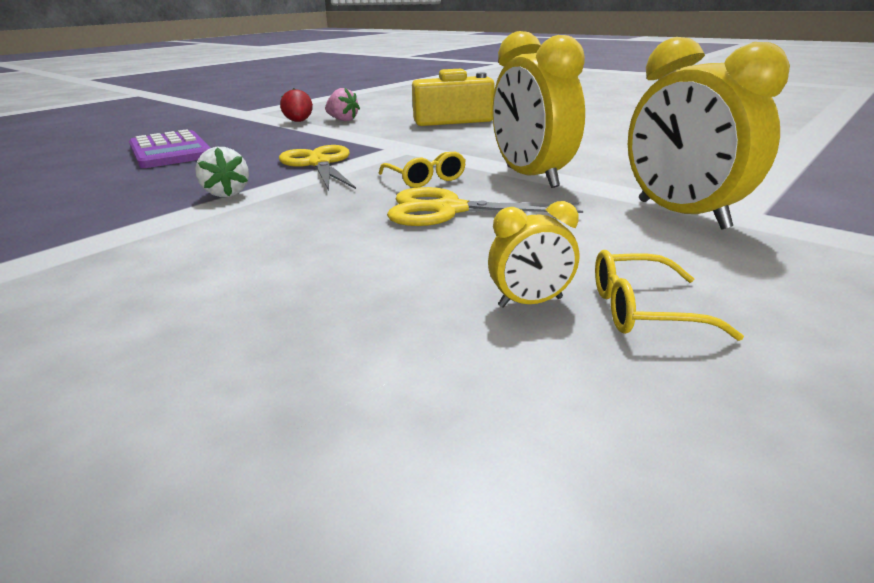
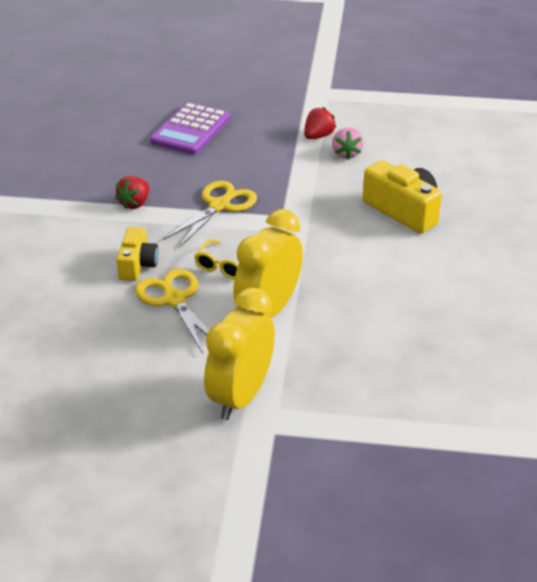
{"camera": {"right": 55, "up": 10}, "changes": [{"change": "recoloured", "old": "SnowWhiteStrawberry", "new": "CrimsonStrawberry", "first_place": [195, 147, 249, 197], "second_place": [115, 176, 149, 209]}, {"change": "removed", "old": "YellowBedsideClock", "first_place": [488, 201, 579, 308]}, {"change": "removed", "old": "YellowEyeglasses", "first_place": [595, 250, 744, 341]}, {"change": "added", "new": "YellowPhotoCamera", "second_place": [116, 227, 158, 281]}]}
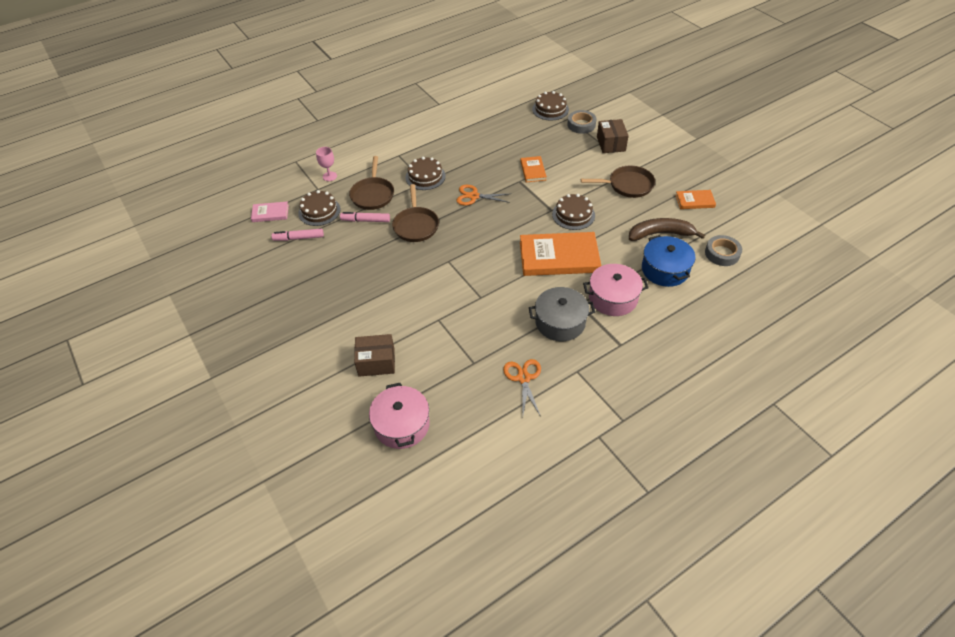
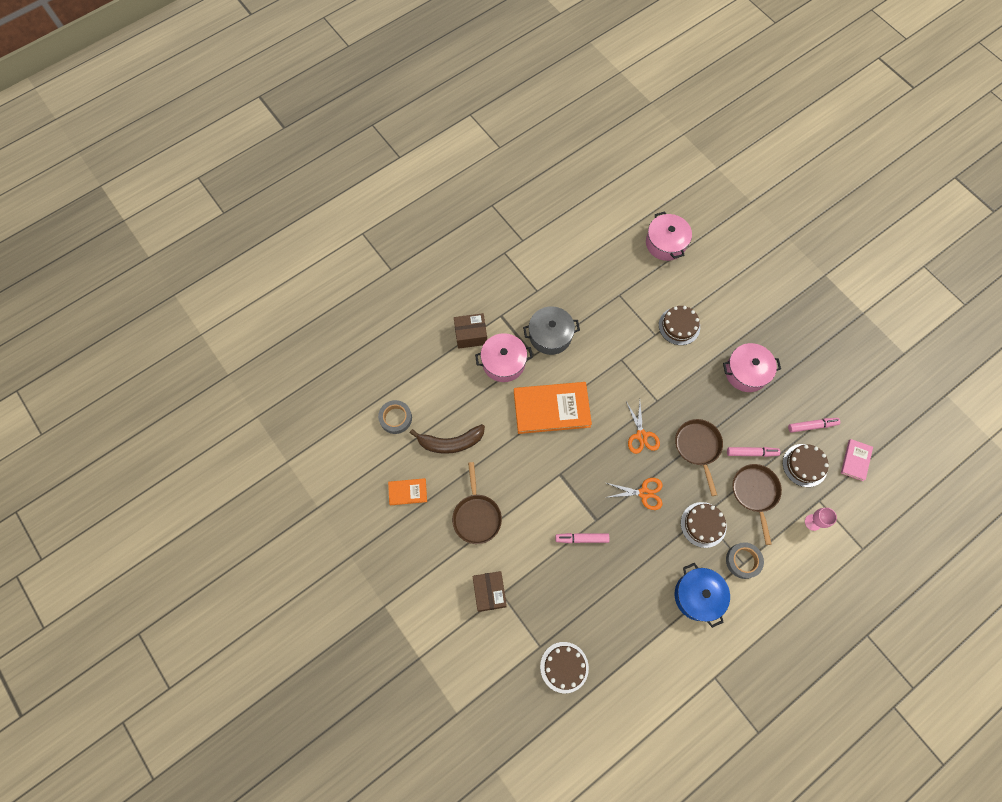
{"camera": {"right": 175, "up": 20}, "changes": [{"change": "moved", "old": "AshGreyTape", "first_place": [567, 110, 596, 134], "second_place": [726, 542, 764, 579]}, {"change": "replaced", "old": "OrangeColouredHardcover", "new": "PinkFeltPen", "first_place": [521, 156, 547, 182], "second_place": [555, 533, 610, 543]}, {"change": "turned", "old": "RussetSkillet", "first_place": [581, 166, 655, 198], "second_place": [452, 462, 502, 544], "degrees": -90}, {"change": "moved", "old": "RussetGateau", "first_place": [552, 194, 595, 230], "second_place": [659, 306, 700, 345]}, {"change": "turned", "old": "PinkHardcover", "first_place": [251, 202, 289, 222], "second_place": [841, 439, 873, 481], "degrees": -60}, {"change": "moved", "old": "BlueCookingPot", "first_place": [642, 235, 695, 287], "second_place": [675, 563, 730, 628]}, {"change": "moved", "old": "RussetPackage", "first_place": [354, 334, 395, 377], "second_place": [454, 313, 487, 349]}, {"change": "moved", "old": "OrangeColouredScissors", "first_place": [503, 359, 541, 417], "second_place": [626, 402, 660, 454]}, {"change": "added", "new": "PinkCookingPot", "second_place": [723, 343, 781, 392]}]}
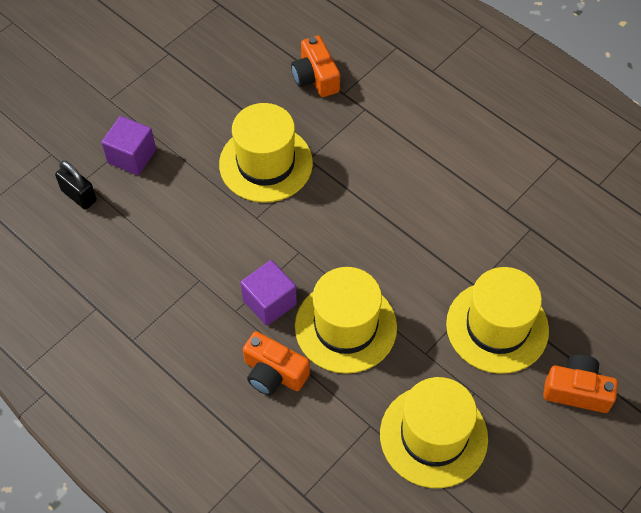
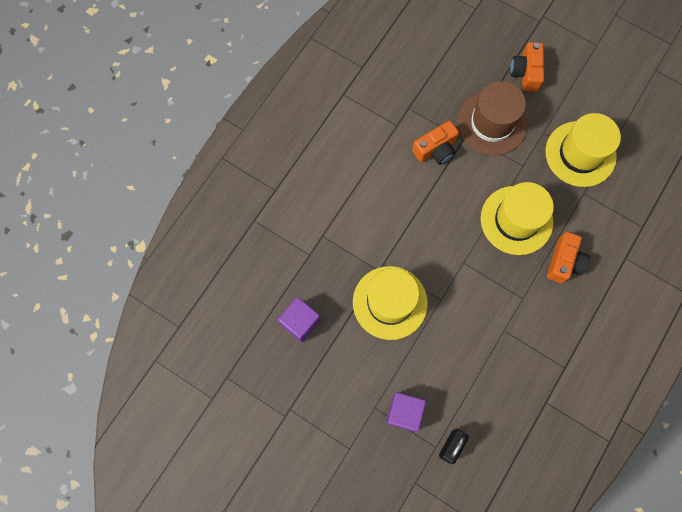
{"camera": {"right": -100, "up": 15}, "changes": [{"change": "moved", "old": "OrangeColouredPhotoCamera", "first_place": [291, 35, 340, 97], "second_place": [412, 121, 459, 165]}, {"change": "moved", "old": "RoyalPurpleCube", "first_place": [240, 260, 297, 326], "second_place": [278, 297, 321, 342]}, {"change": "recoloured", "old": "YellowHat", "new": "RussetHat", "first_place": [446, 267, 549, 374], "second_place": [457, 81, 528, 155]}]}
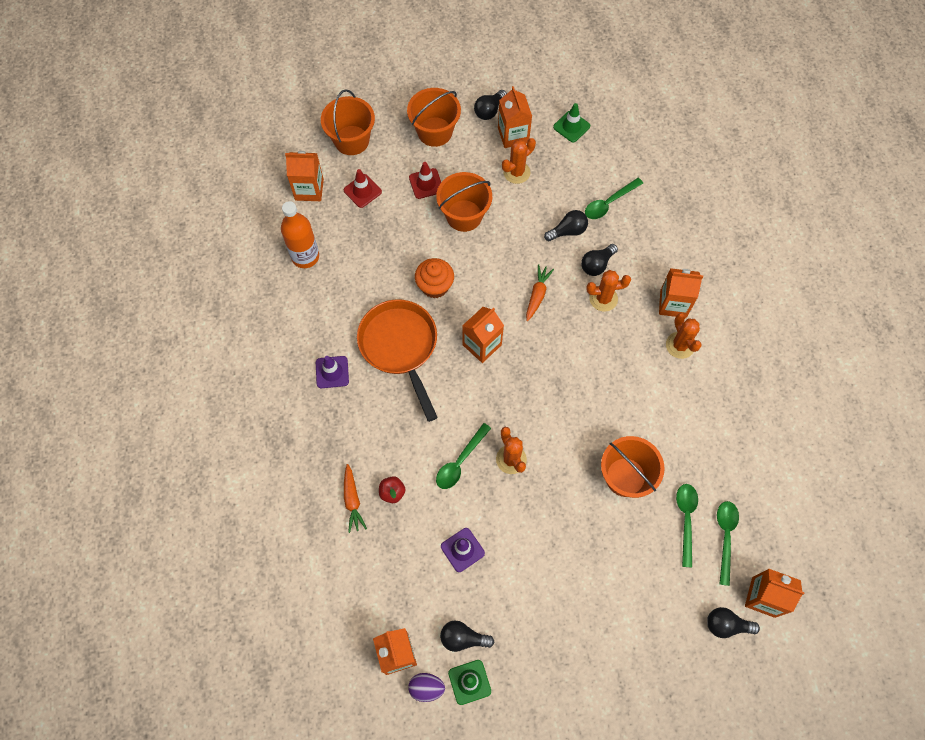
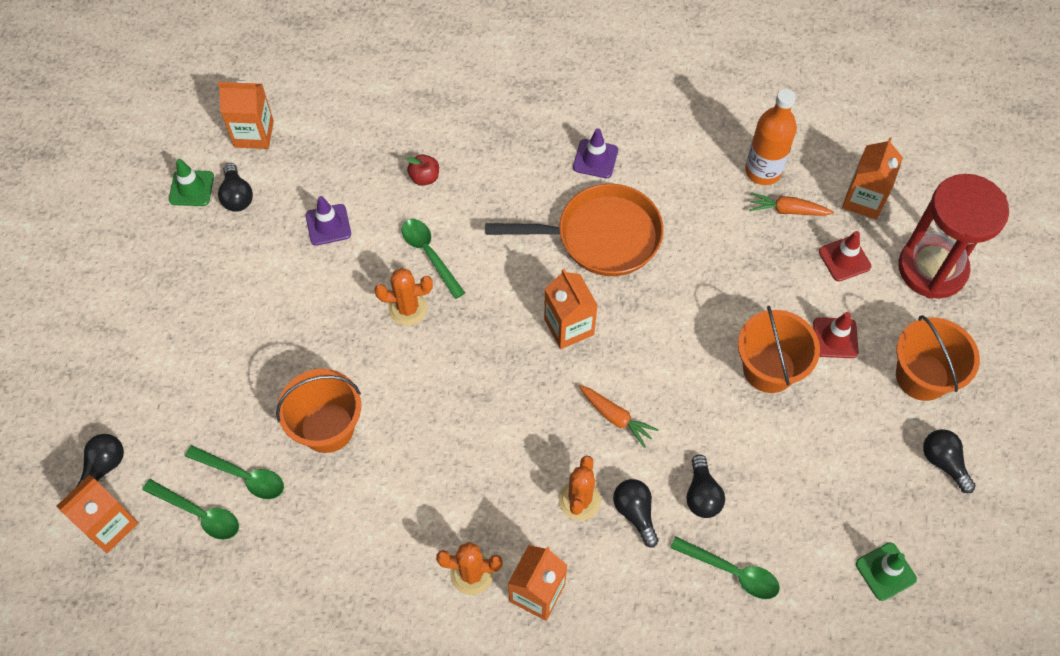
{"camera": {"right": 110, "up": -5}, "changes": [{"change": "removed", "old": "OrangeColouredMilkCarton", "first_place": [498, 86, 532, 148]}, {"change": "replaced", "old": "OrangeColouredSandBucket", "new": "CrimsonSandTimer", "first_place": [321, 89, 375, 155], "second_place": [898, 174, 1009, 299]}, {"change": "removed", "old": "OrangeColouredCactus", "first_place": [502, 138, 536, 184]}, {"change": "turned", "old": "GreenTeaspoon", "first_place": [585, 178, 643, 219], "second_place": [670, 537, 780, 599], "degrees": 135}, {"change": "removed", "old": "OrangeColouredFairyCake", "first_place": [415, 258, 454, 298]}, {"change": "moved", "old": "OrangeColouredRootVegetable", "first_place": [344, 464, 367, 533], "second_place": [749, 192, 834, 216]}, {"change": "turned", "old": "EbonyLightBulb", "first_place": [440, 621, 494, 652], "second_place": [218, 163, 253, 212], "degrees": 135}, {"change": "removed", "old": "RoyalPurpleEggShape", "first_place": [408, 673, 445, 702]}]}
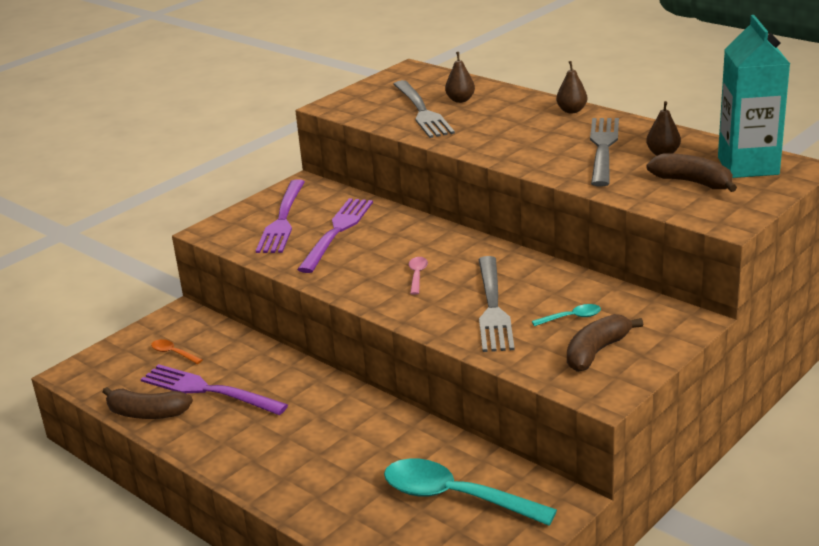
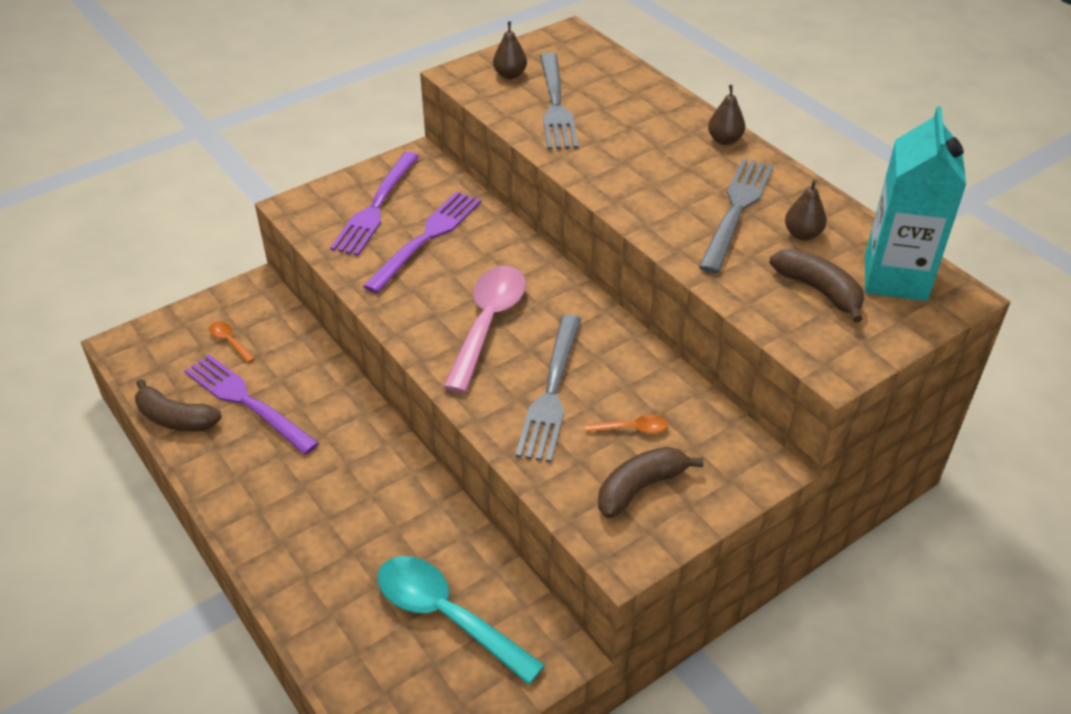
{"camera": {"right": 10, "up": 15}, "changes": [{"change": "moved", "old": "RussetToyPear", "first_place": [445, 52, 475, 103], "second_place": [493, 21, 527, 79]}, {"change": "resized", "old": "PinkTeaspoon", "first_place": [409, 257, 428, 295], "second_place": [443, 266, 526, 393], "factor": 2.32}, {"change": "recoloured", "old": "TealTeaspoon", "new": "OrangeColouredTeaspoon", "first_place": [532, 304, 601, 326], "second_place": [585, 415, 668, 434]}]}
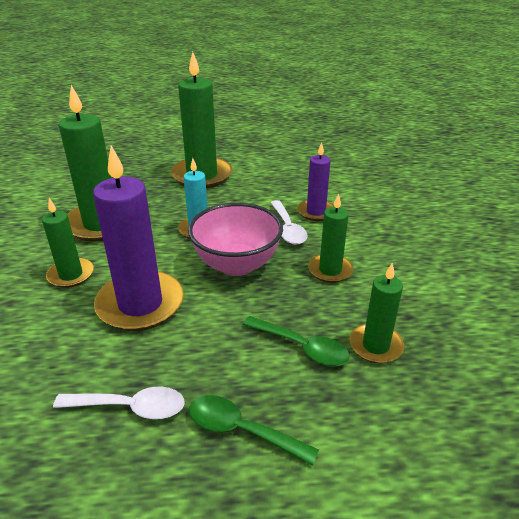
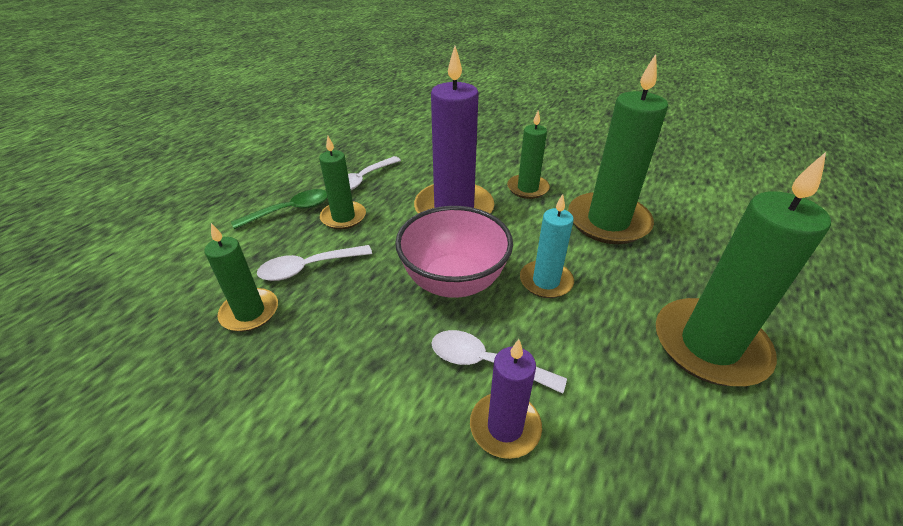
{"camera": {"right": 125, "up": 5}, "changes": [{"change": "moved", "old": "GreenWaxCandle", "first_place": [308, 193, 354, 283], "second_place": [319, 136, 366, 230]}, {"change": "recoloured", "old": "GreenTeaspoon", "new": "SnowWhiteTeaspoon", "first_place": [243, 316, 350, 366], "second_place": [257, 245, 372, 281]}]}
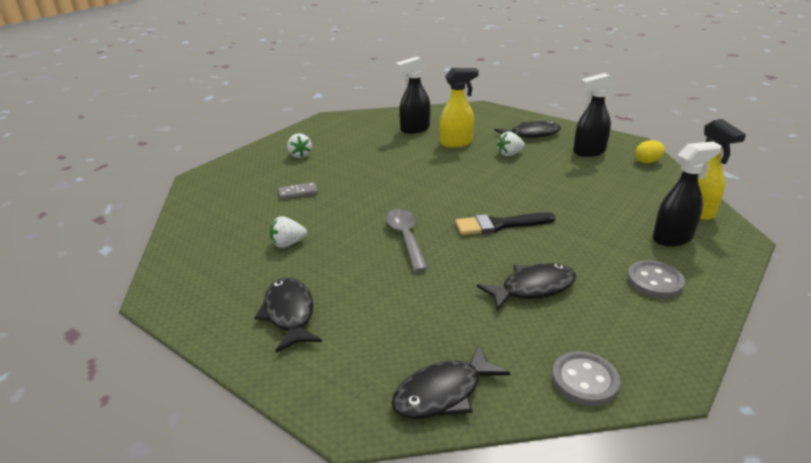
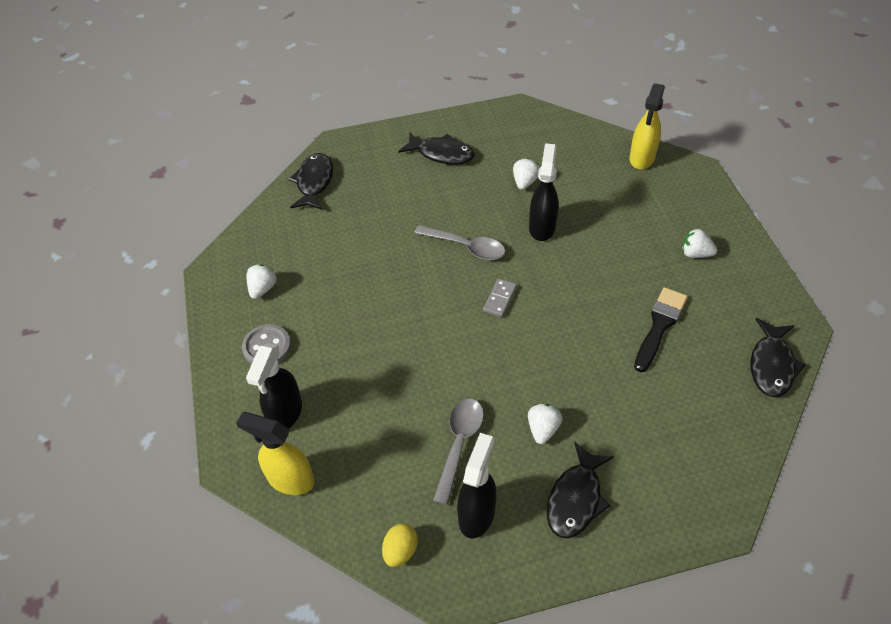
{"camera": {"right": 130, "up": 20}, "changes": [{"change": "moved", "old": "EbonySprayBottle", "first_place": [396, 57, 431, 134], "second_place": [529, 143, 559, 241]}, {"change": "moved", "old": "YellowSprayBottle", "first_place": [440, 68, 479, 148], "second_place": [630, 83, 665, 170]}, {"change": "moved", "old": "AshGreyDominoTile", "first_place": [278, 182, 318, 199], "second_place": [483, 279, 517, 317]}, {"change": "moved", "old": "EbonyPaintbrush", "first_place": [455, 212, 556, 235], "second_place": [634, 287, 687, 372]}, {"change": "moved", "old": "EbonyFishFigure", "first_place": [477, 263, 576, 311], "second_place": [750, 318, 806, 397]}, {"change": "removed", "old": "AshGreySewingButton", "first_place": [552, 351, 620, 406]}, {"change": "added", "new": "SnowWhiteStrawberry", "second_place": [246, 265, 277, 299]}, {"change": "added", "new": "AshGreyTeaspoon", "second_place": [433, 399, 484, 505]}]}
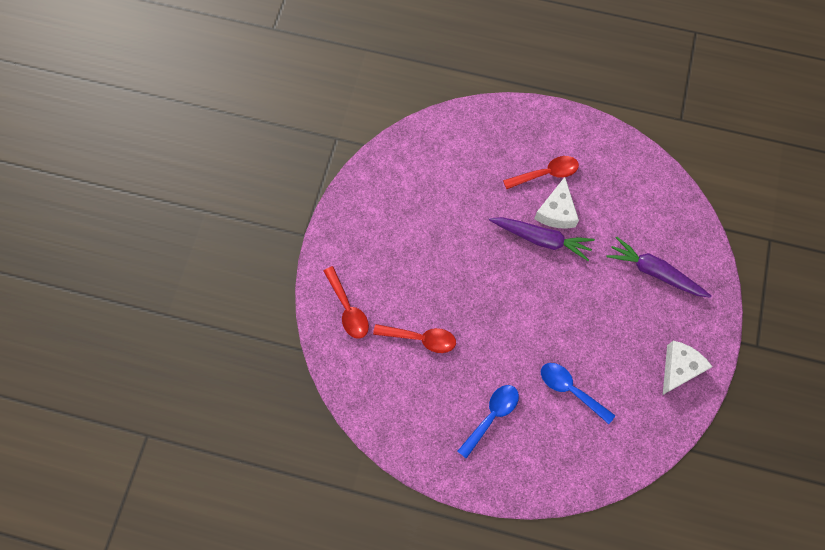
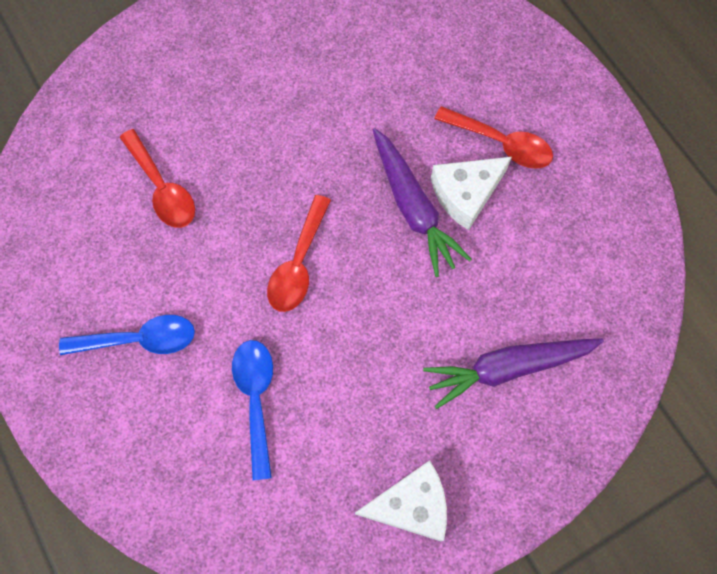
{"camera": {"right": 45, "up": 0}, "changes": [{"change": "turned", "old": "RoyalPurpleRootVegetable", "first_place": [607, 237, 711, 298], "second_place": [423, 338, 604, 409], "degrees": -90}, {"change": "moved", "old": "CrimsonTeaspoon", "first_place": [324, 266, 369, 339], "second_place": [267, 195, 331, 312]}]}
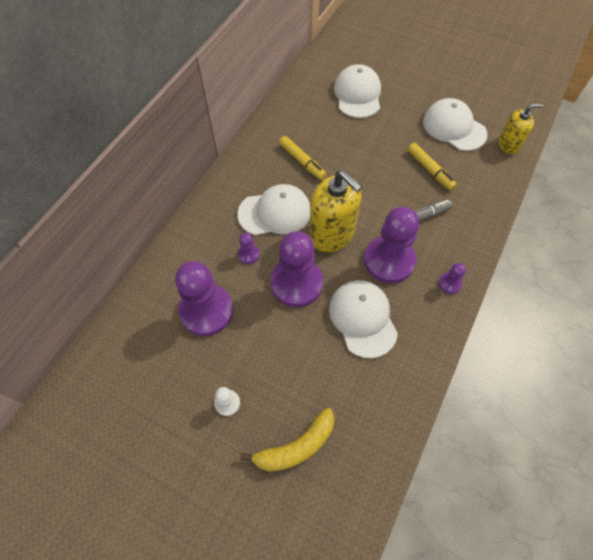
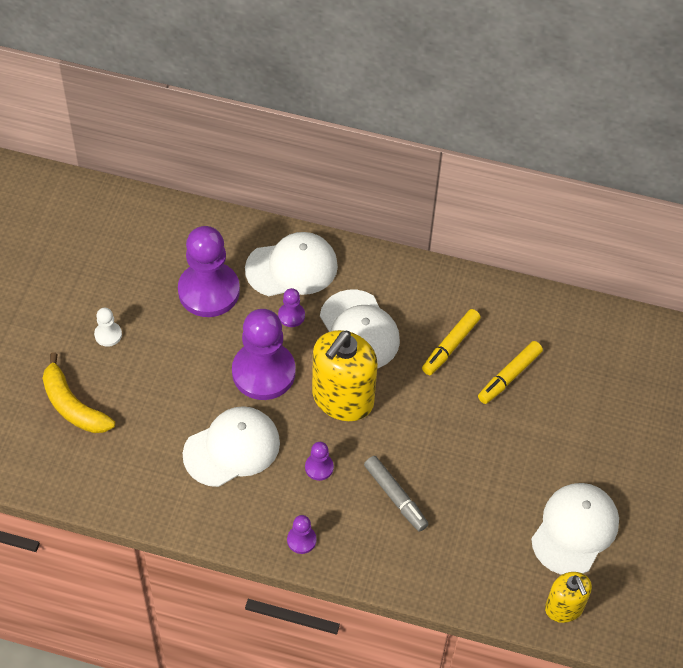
{"camera": {"right": 75, "up": -5}, "changes": [{"change": "moved", "old": "SnowWhitePeakedCap", "first_place": [334, 64, 381, 118], "second_place": [245, 232, 338, 296]}, {"change": "moved", "old": "YellowFeltPen", "first_place": [408, 143, 457, 191], "second_place": [478, 341, 543, 404]}, {"change": "resized", "old": "RoyalPurplePawn", "first_place": [364, 207, 419, 284], "second_place": [305, 442, 334, 481], "factor": 0.43}]}
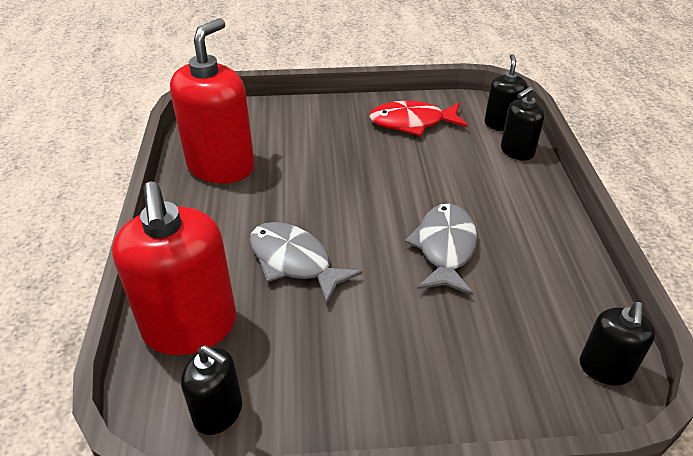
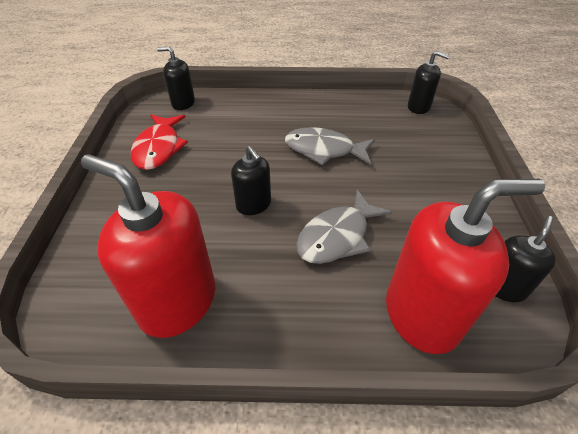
{"camera": {"right": -85, "up": 5}, "changes": [{"change": "moved", "old": "EbonySoapDispenser", "first_place": [501, 86, 544, 161], "second_place": [231, 146, 271, 215]}]}
